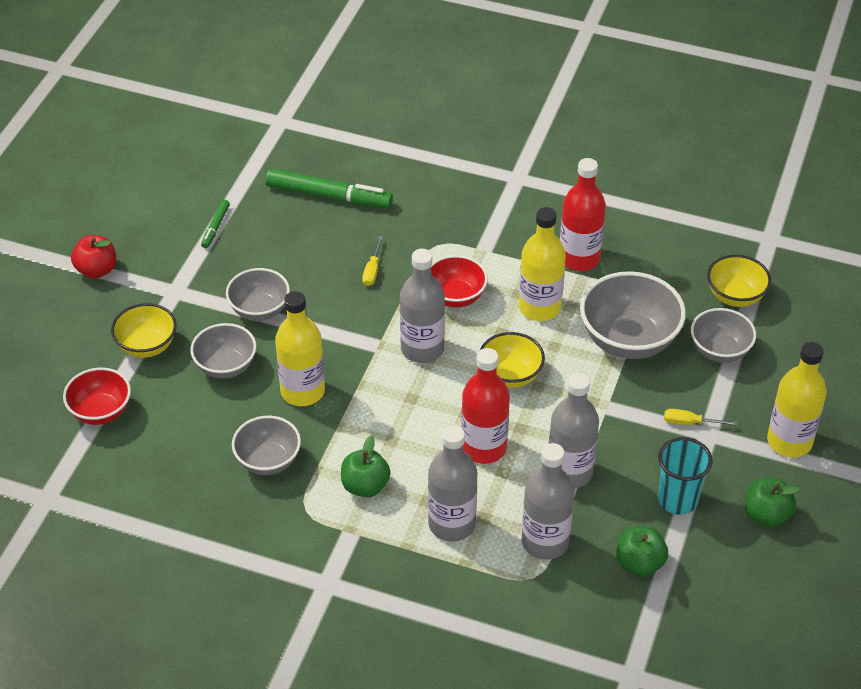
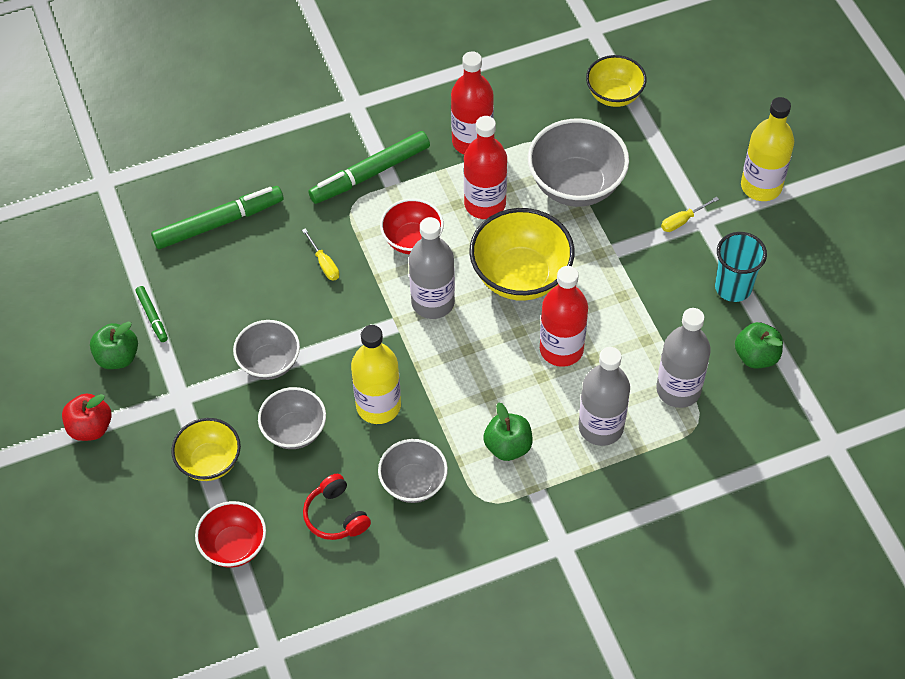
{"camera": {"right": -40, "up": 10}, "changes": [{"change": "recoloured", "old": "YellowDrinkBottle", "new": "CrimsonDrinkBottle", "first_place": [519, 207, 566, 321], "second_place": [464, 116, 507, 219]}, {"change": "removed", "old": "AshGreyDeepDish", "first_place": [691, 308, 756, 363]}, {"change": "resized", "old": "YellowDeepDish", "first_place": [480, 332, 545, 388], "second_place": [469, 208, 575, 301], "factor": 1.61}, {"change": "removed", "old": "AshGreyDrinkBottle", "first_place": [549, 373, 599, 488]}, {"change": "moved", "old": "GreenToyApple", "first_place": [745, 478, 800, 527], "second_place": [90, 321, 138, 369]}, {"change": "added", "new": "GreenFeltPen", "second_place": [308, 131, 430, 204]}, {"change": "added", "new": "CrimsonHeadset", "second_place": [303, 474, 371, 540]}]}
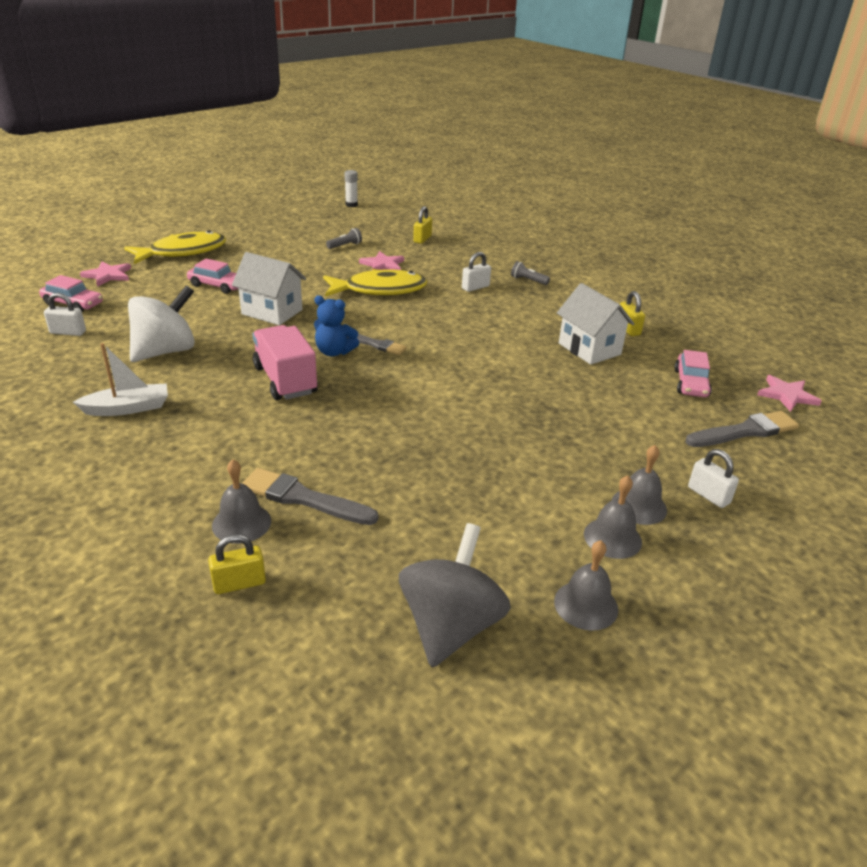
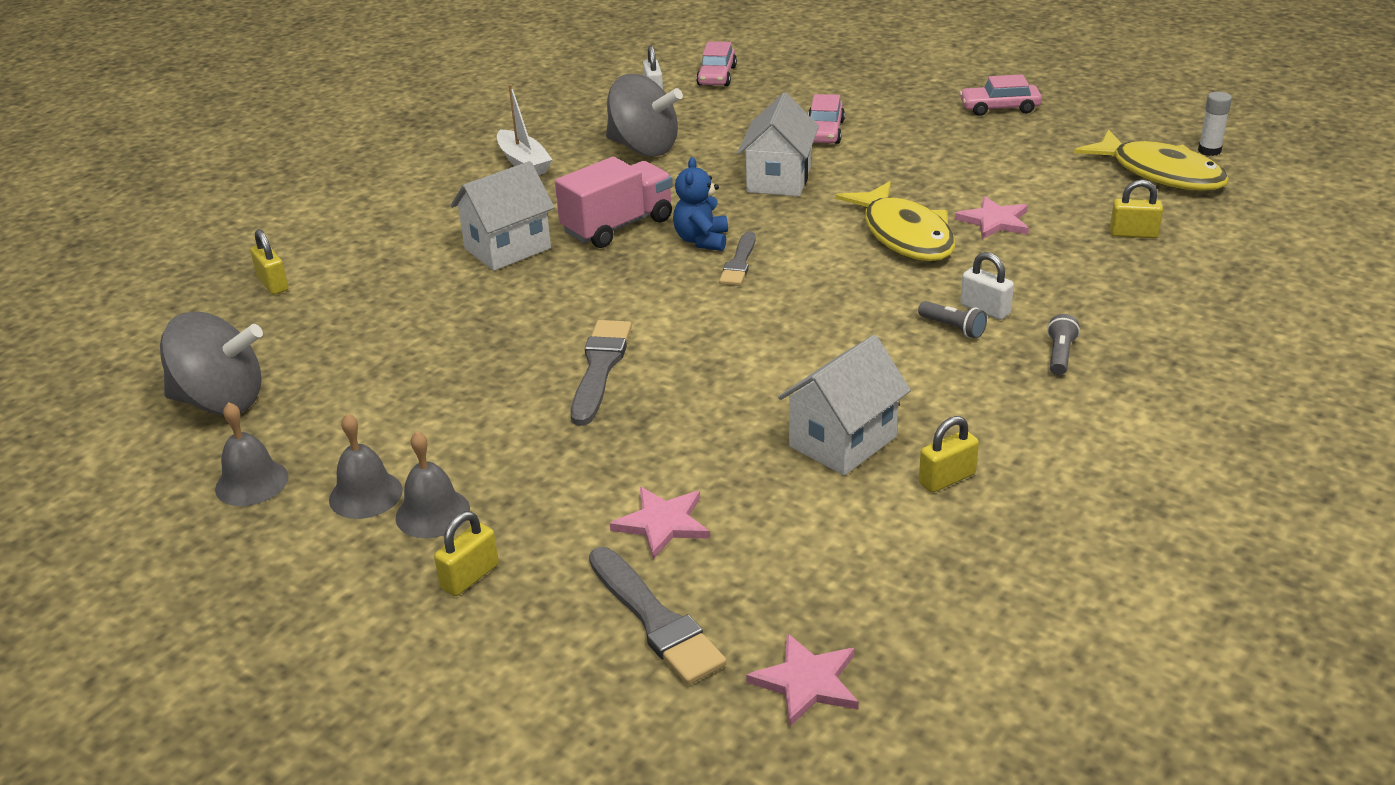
{"camera": {"right": 80, "up": 0}, "changes": [{"change": "moved", "old": "AshGreyPocketTorch", "first_place": [326, 228, 362, 249], "second_place": [918, 301, 987, 339]}, {"change": "moved", "old": "YellowFishFigure", "first_place": [124, 230, 226, 264], "second_place": [1074, 129, 1229, 191]}, {"change": "moved", "old": "PinkStar", "first_place": [80, 261, 131, 287], "second_place": [610, 487, 710, 559]}, {"change": "recoloured", "old": "SnowWhiteSpinningTop", "new": "AshGreySpinningTop", "first_place": [128, 285, 195, 362], "second_place": [606, 74, 683, 157]}, {"change": "moved", "old": "PinkAutomobile", "first_place": [674, 350, 712, 397], "second_place": [959, 74, 1042, 116]}, {"change": "recoloured", "old": "SnowWhitePadlock", "new": "YellowPadlock", "first_place": [688, 449, 739, 508], "second_place": [434, 511, 499, 596]}, {"change": "removed", "old": "AshGreyBell", "first_place": [212, 459, 271, 544]}, {"change": "moved", "old": "AshGreyPaintbrush", "first_place": [242, 468, 378, 525], "second_place": [571, 320, 632, 426]}, {"change": "added", "new": "SnowWhiteToyHouse", "second_place": [450, 161, 555, 271]}]}
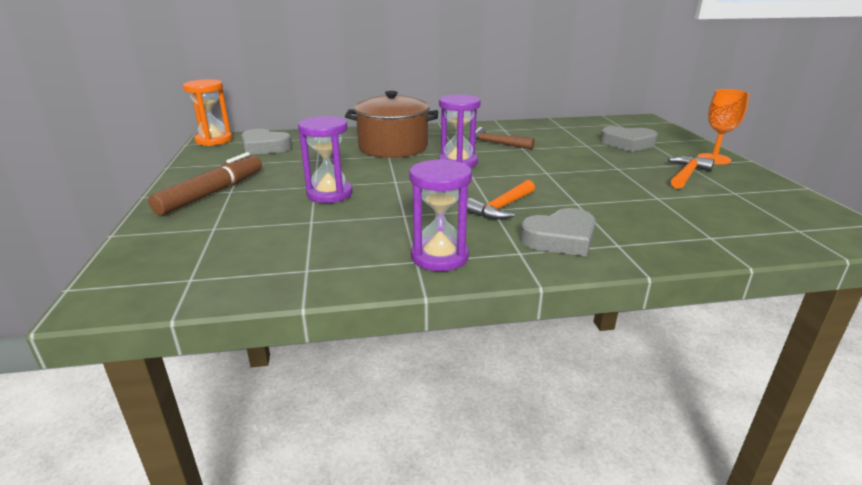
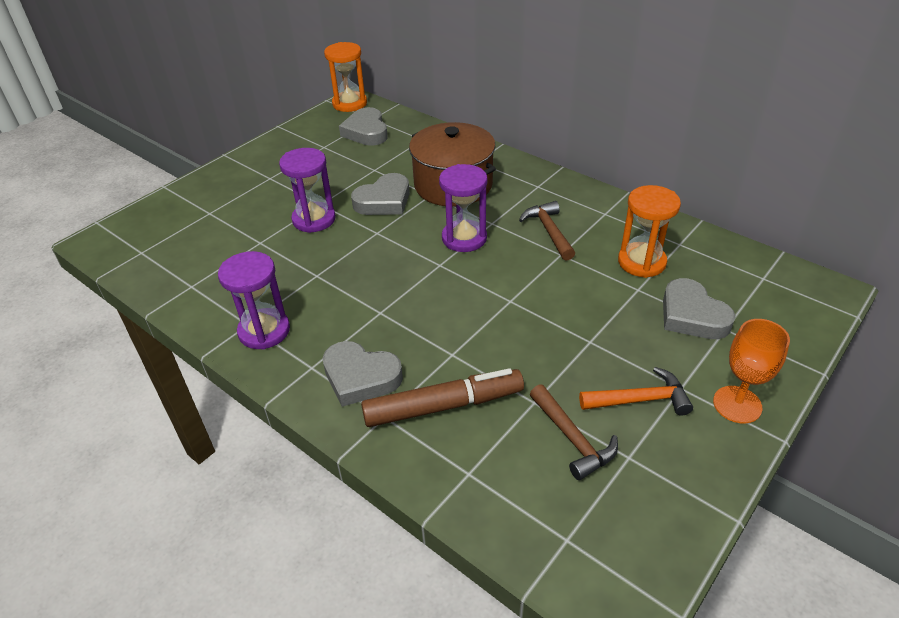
{"camera": {"right": 50, "up": 15}, "changes": [{"change": "moved", "old": "RussetFeltPen", "first_place": [148, 152, 262, 215], "second_place": [361, 368, 524, 427]}, {"change": "removed", "old": "OrangeColouredClawHammer", "first_place": [467, 180, 535, 220]}, {"change": "added", "new": "AshGreyHeartShape", "second_place": [351, 173, 410, 215]}, {"change": "added", "new": "OrangeColouredSandTimer", "second_place": [618, 185, 681, 278]}, {"change": "added", "new": "RussetClawHammer", "second_place": [530, 384, 618, 480]}]}
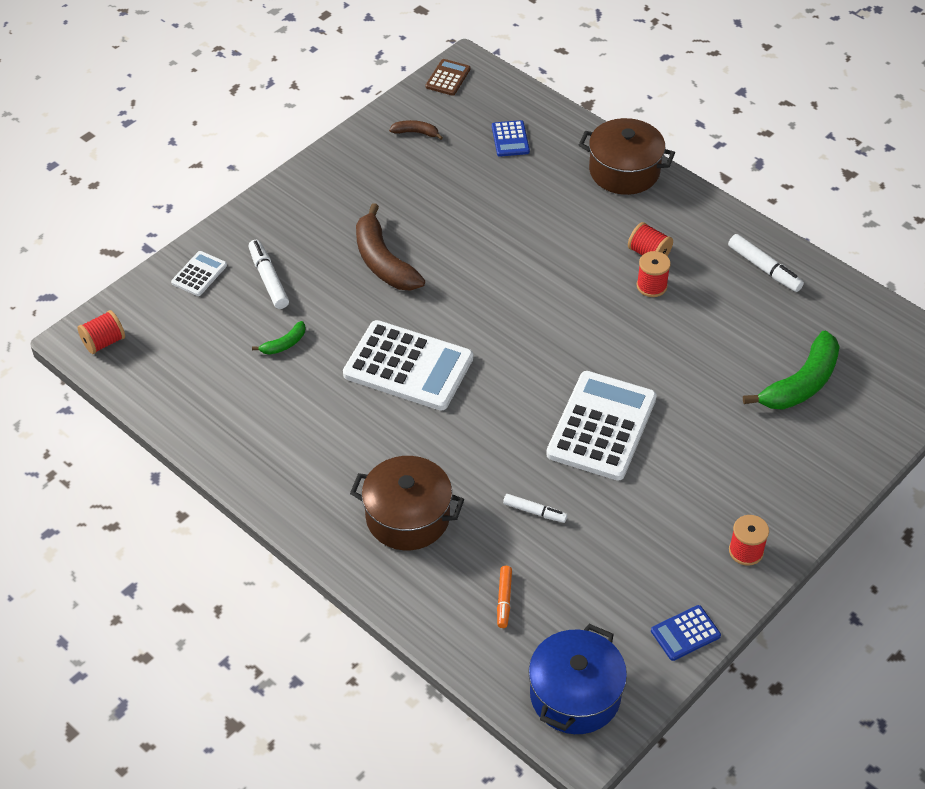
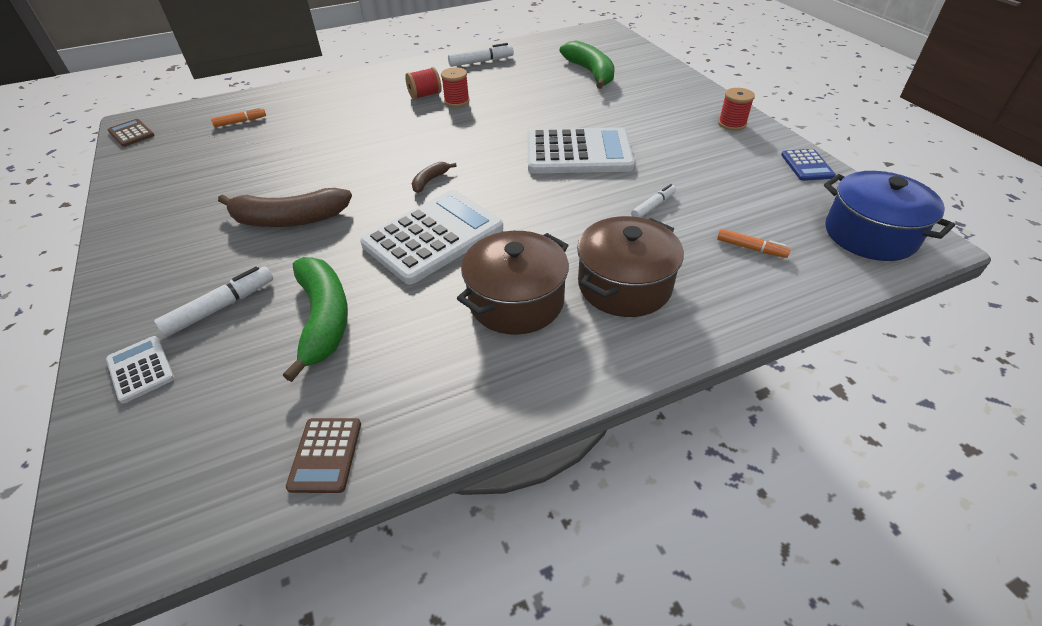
{"camera": {"right": -65, "up": -5}, "changes": [{"change": "moved", "old": "RussetCookingPot", "first_place": [579, 118, 675, 195], "second_place": [457, 231, 569, 335]}, {"change": "moved", "old": "RussetBananaFruit", "first_place": [389, 120, 443, 140], "second_place": [412, 162, 457, 193]}, {"change": "replaced", "old": "BluePocketCalculator", "new": "OrangeColouredFeltPen", "first_place": [492, 120, 530, 157], "second_place": [211, 107, 266, 127]}, {"change": "turned", "old": "SnowWhiteFeltPen", "first_place": [248, 240, 289, 309], "second_place": [154, 266, 273, 337], "degrees": 135}, {"change": "removed", "old": "CrimsonReelOfThread", "first_place": [77, 310, 125, 354]}, {"change": "resized", "old": "GreenBananaFruit", "first_place": [252, 321, 306, 355], "second_place": [283, 257, 348, 382], "factor": 2.1}, {"change": "turned", "old": "SnowWhitePocketCalculator", "first_place": [546, 371, 657, 481], "second_place": [528, 127, 635, 174], "degrees": 135}, {"change": "added", "new": "RussetPocketCalculator", "second_place": [286, 418, 361, 493]}]}
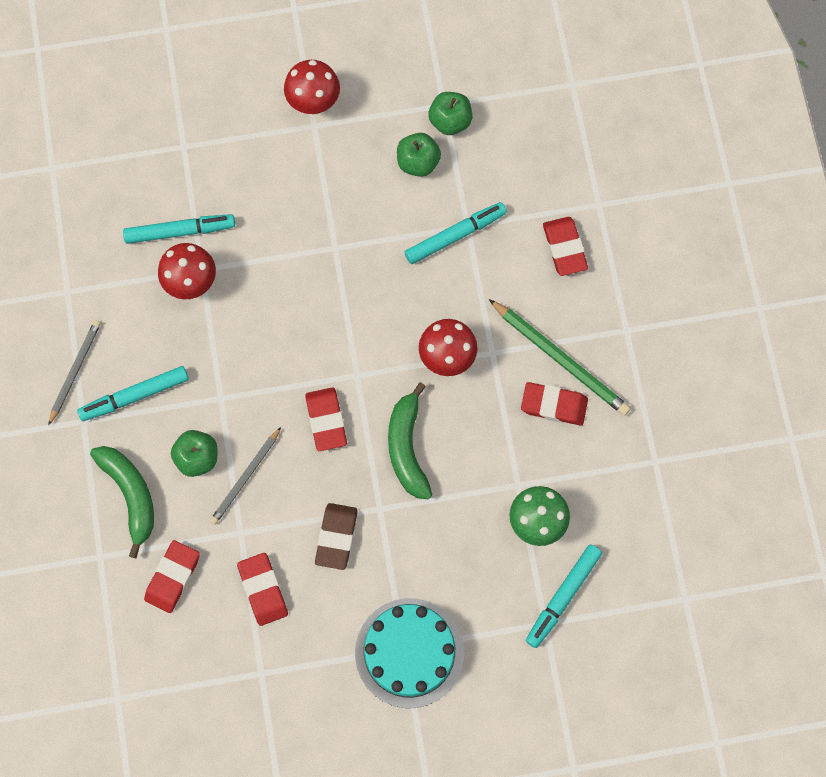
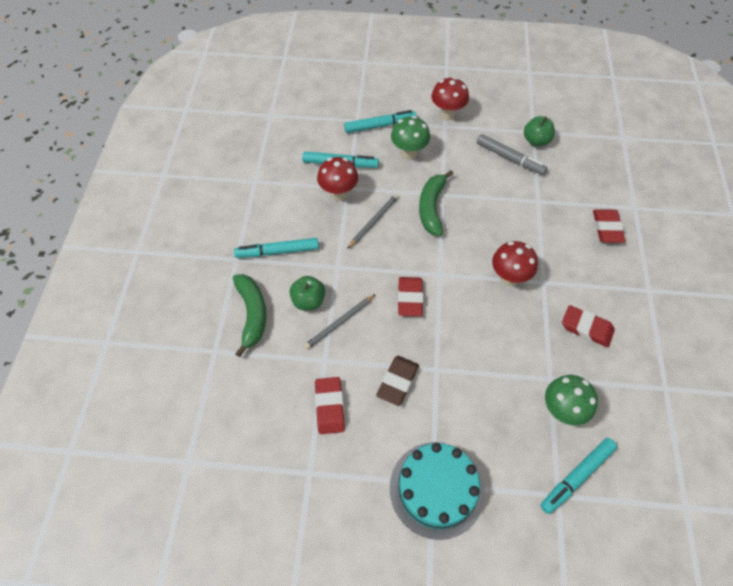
{"camera": {"right": 15, "up": -15}, "changes": [{"change": "replaced", "old": "GreenToyApple", "new": "AshGreyFeltPen", "first_place": [397, 133, 441, 177], "second_place": [477, 134, 548, 175]}, {"change": "moved", "old": "TealFeltPen", "first_place": [405, 202, 507, 264], "second_place": [344, 110, 417, 133]}, {"change": "removed", "old": "GreenLeadPencil", "first_place": [489, 299, 631, 416]}, {"change": "moved", "old": "AshGreyLeadPencil", "first_place": [48, 320, 101, 425], "second_place": [347, 194, 398, 249]}, {"change": "moved", "old": "GreenBananaFruit", "first_place": [388, 382, 432, 500], "second_place": [419, 170, 453, 236]}, {"change": "removed", "old": "CrimsonGumEraser", "first_place": [144, 540, 200, 613]}, {"change": "added", "new": "GreenFungus", "second_place": [391, 116, 430, 160]}]}
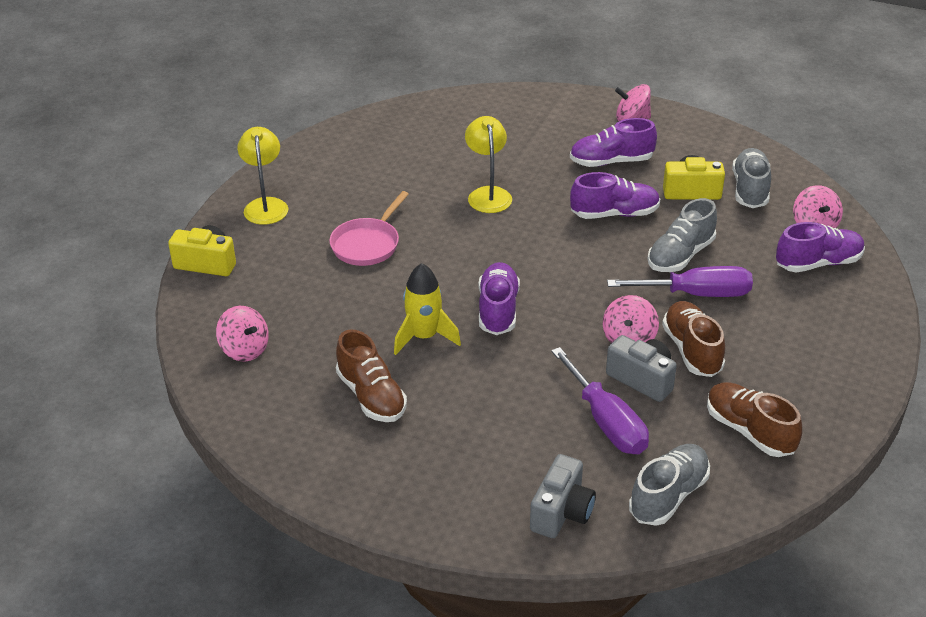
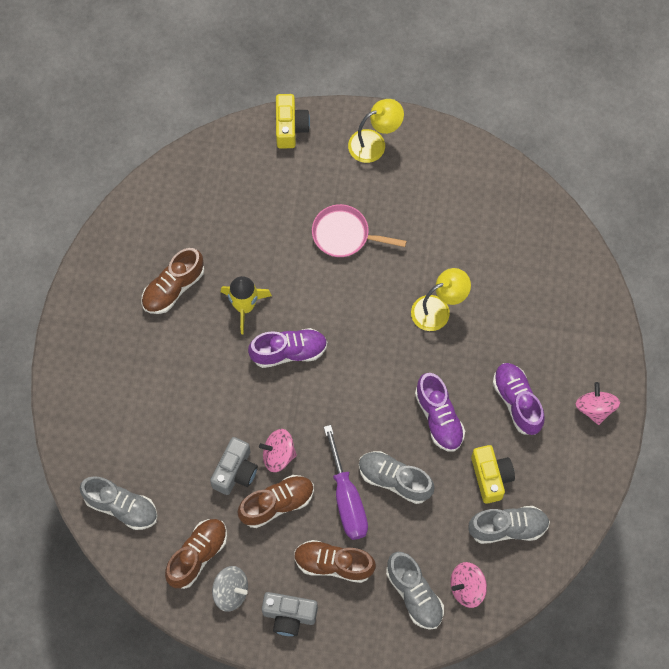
{"camera": {"right": 75, "up": 30}, "changes": [{"change": "recoloured", "old": "RoyalPurpleSneaker", "new": "AshGreySneaker", "first_place": [776, 222, 865, 273], "second_place": [386, 552, 444, 630]}, {"change": "removed", "old": "PinkSpinningTop", "first_place": [216, 306, 269, 362]}, {"change": "removed", "old": "RoyalPurpleHandScrewdriver", "first_place": [551, 347, 649, 454]}, {"change": "moved", "old": "AshGreyPhotoCamera", "first_place": [530, 454, 596, 538], "second_place": [262, 592, 318, 637]}, {"change": "added", "new": "RussetSneaker", "second_place": [294, 540, 376, 583]}, {"change": "added", "new": "AshGreySpinningTop", "second_place": [212, 566, 248, 612]}]}
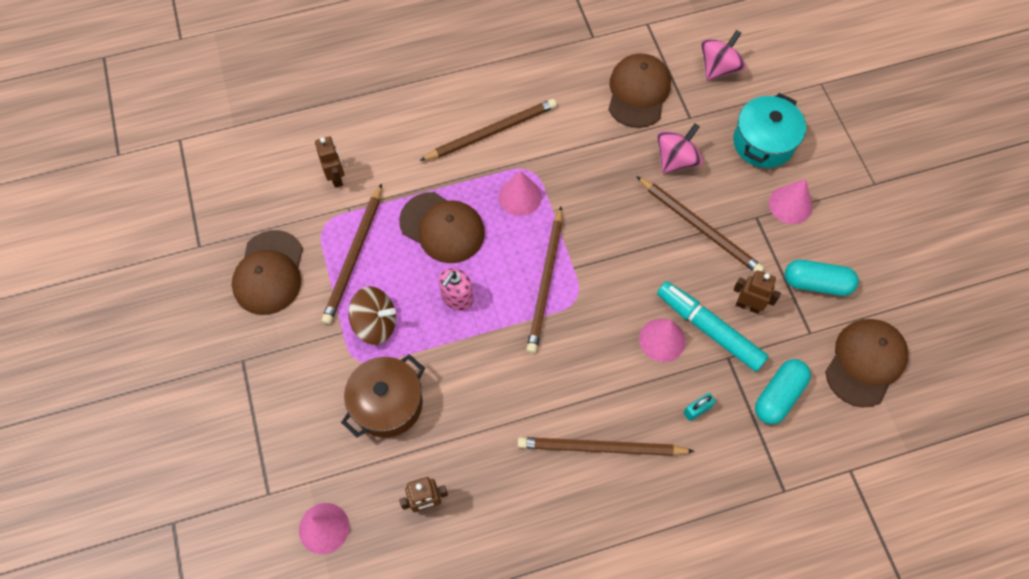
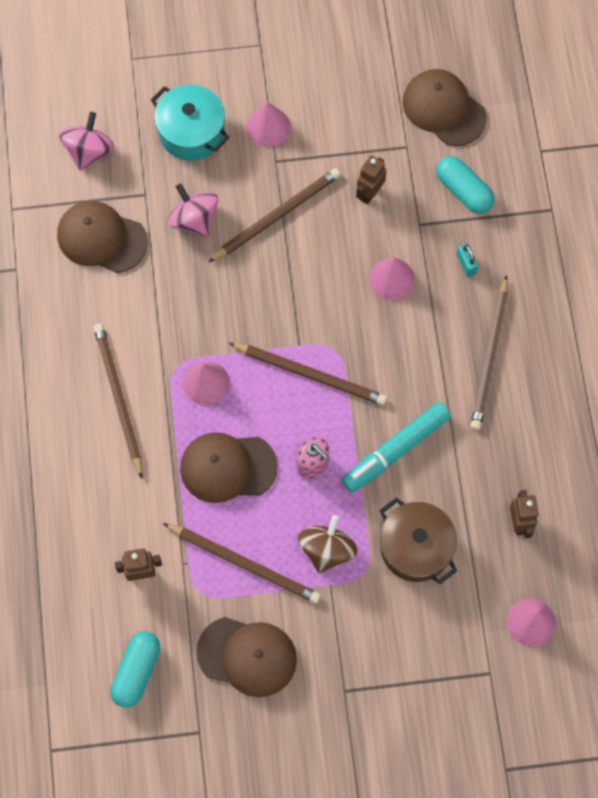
{"camera": {"right": -80, "up": 5}, "changes": [{"change": "turned", "old": "PinkSpinningTop", "first_place": [701, 30, 746, 80], "second_place": [59, 112, 114, 170], "degrees": 60}, {"change": "turned", "old": "RussetPeakedCap", "first_place": [399, 192, 485, 263], "second_place": [180, 432, 278, 503], "degrees": -135}, {"change": "moved", "old": "TealCapsule", "first_place": [785, 260, 859, 296], "second_place": [110, 631, 160, 708]}, {"change": "moved", "old": "TealFeltPen", "first_place": [657, 281, 769, 372], "second_place": [341, 402, 451, 492]}]}
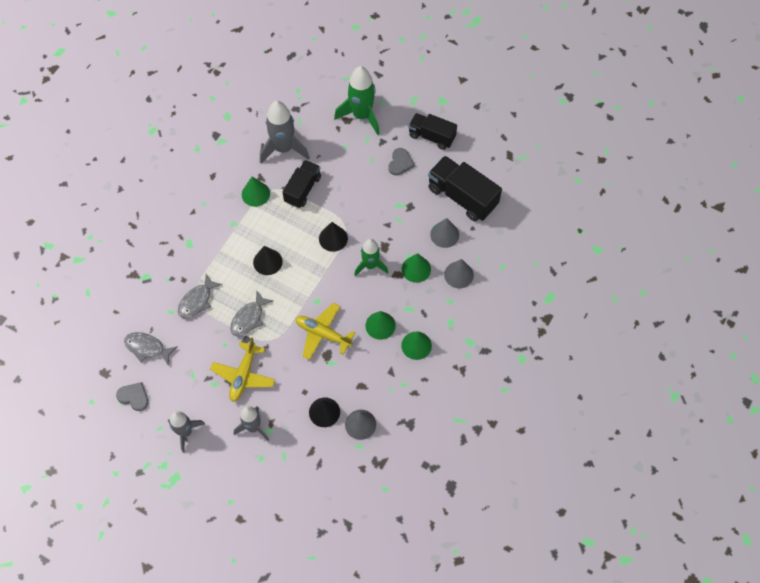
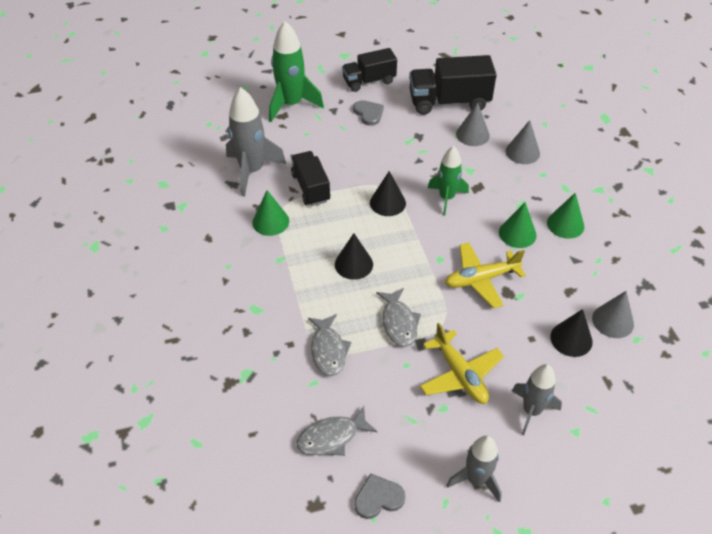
{"camera": {"right": -45, "up": -15}, "changes": [{"change": "removed", "old": "GreenConeShape", "first_place": [402, 253, 431, 283]}]}
